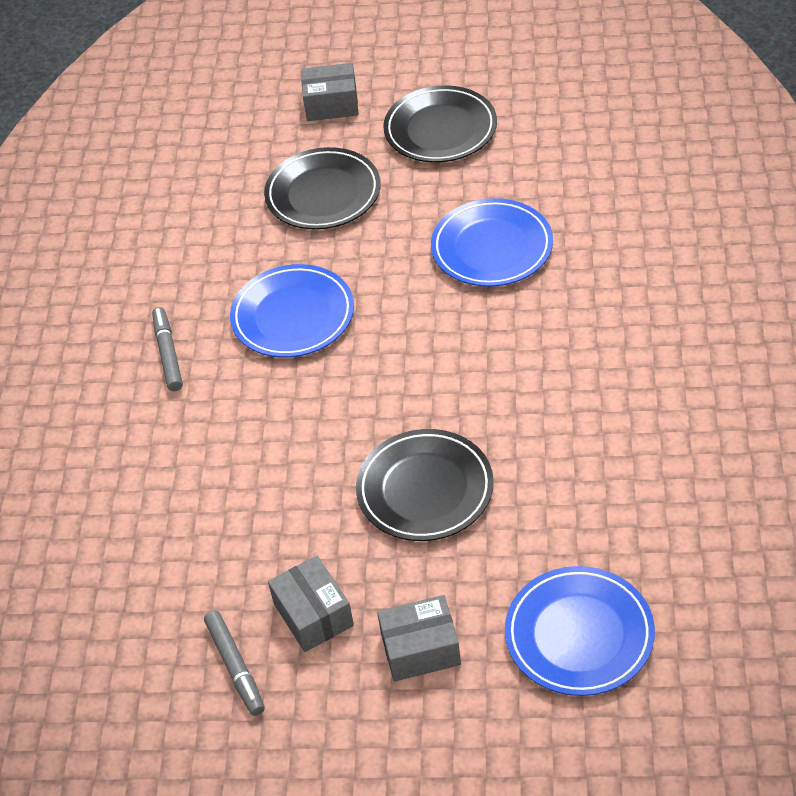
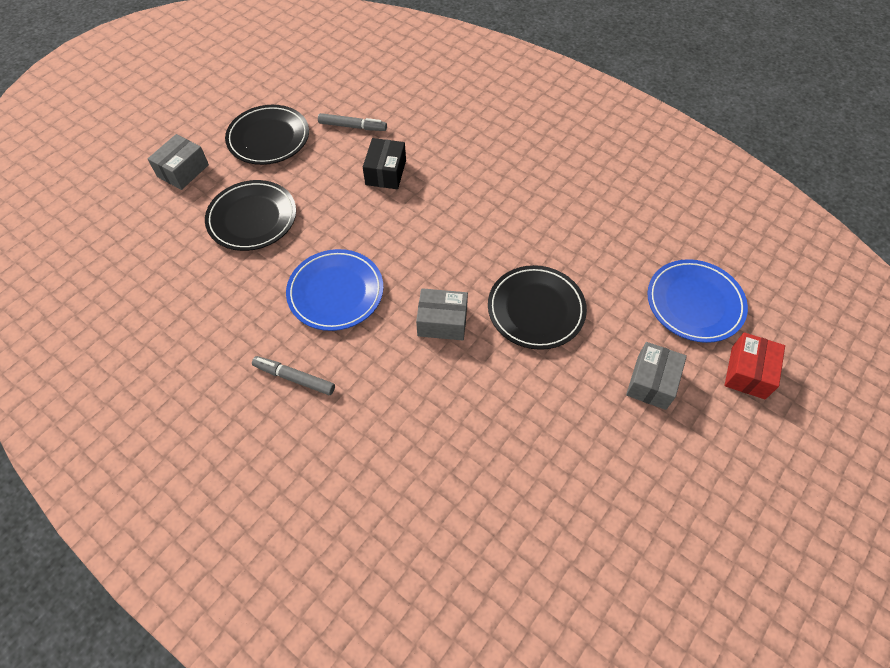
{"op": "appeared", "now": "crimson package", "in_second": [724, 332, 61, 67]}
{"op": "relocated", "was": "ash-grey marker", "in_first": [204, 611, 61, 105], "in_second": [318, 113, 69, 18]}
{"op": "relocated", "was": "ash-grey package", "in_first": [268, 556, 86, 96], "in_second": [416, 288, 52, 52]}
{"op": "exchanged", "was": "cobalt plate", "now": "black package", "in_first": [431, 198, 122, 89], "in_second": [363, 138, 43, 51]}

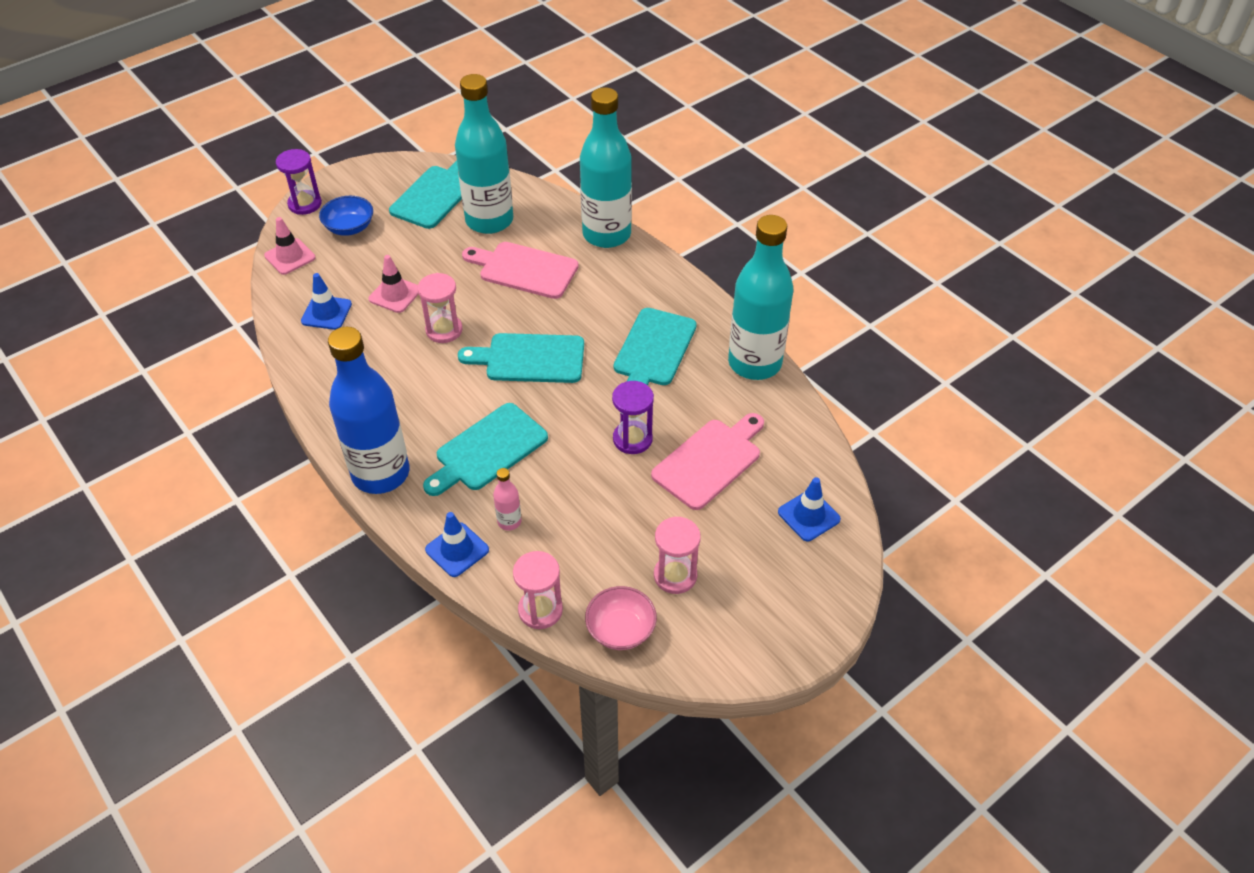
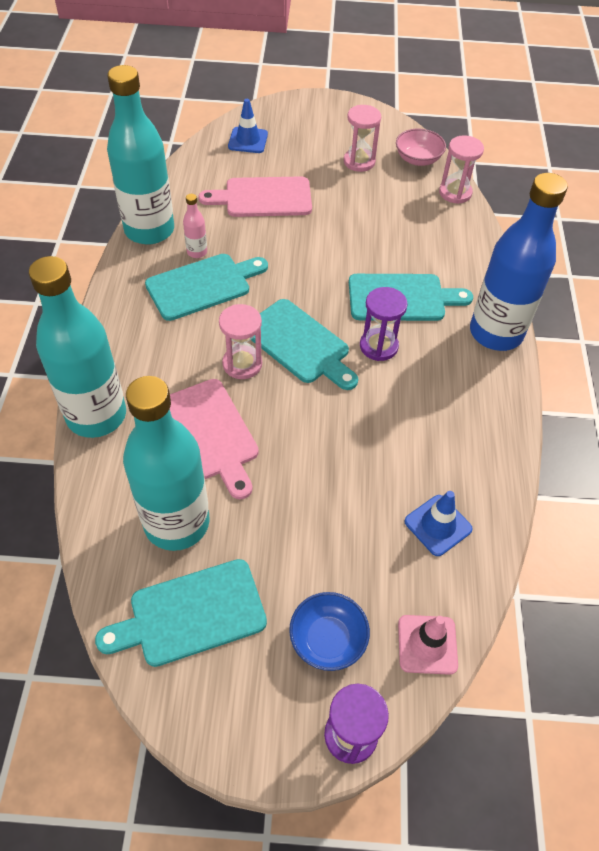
{"op": "missing", "was": "pink safety cone", "in_first": [369, 255, 50, 58]}
{"op": "missing", "was": "cobalt safety cone", "in_first": [425, 512, 64, 65]}
{"op": "relocated", "was": "pink sandglass", "in_first": [418, 273, 45, 70], "in_second": [219, 304, 43, 75]}
{"op": "relocated", "was": "pink flask", "in_first": [493, 468, 29, 63], "in_second": [183, 194, 24, 64]}
{"op": "relocated", "was": "purple sandglass", "in_first": [612, 381, 42, 73], "in_second": [360, 287, 48, 74]}

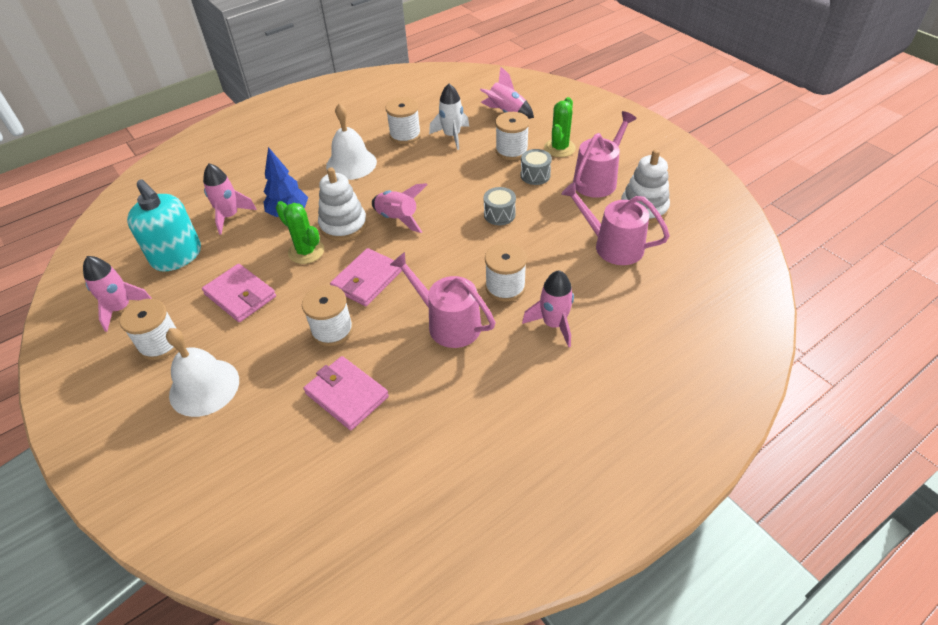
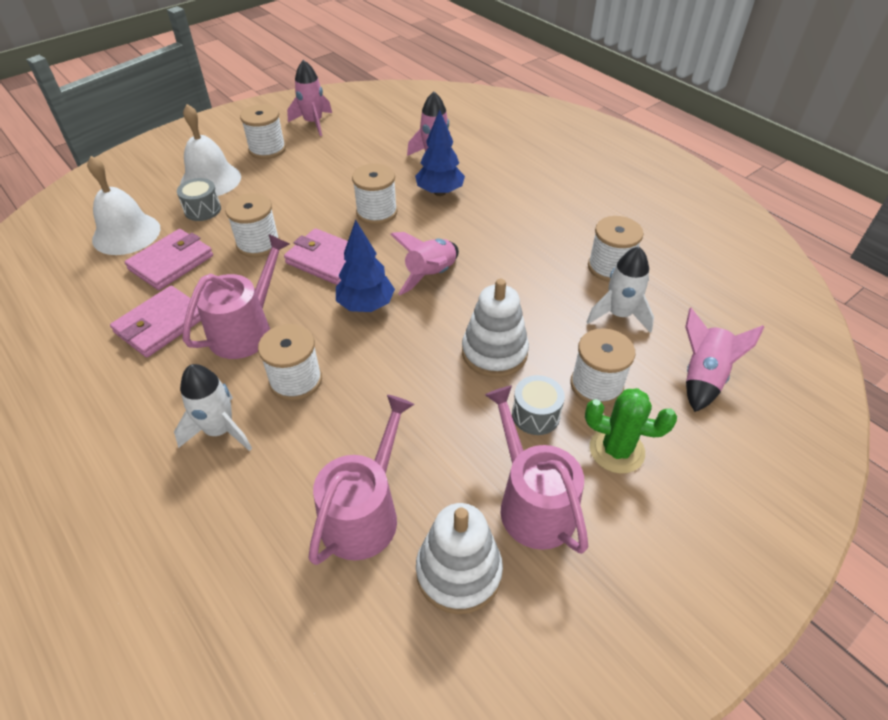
{"op": "missing", "was": "aqua soap dispenser", "in_first": [127, 179, 74, 92]}
{"op": "appeared", "now": "cobalt fir tree", "in_second": [336, 220, 59, 92]}
{"op": "relocated", "was": "pink wallet", "in_first": [202, 264, 74, 58], "in_second": [110, 286, 91, 72]}
{"op": "relocated", "was": "white stacking toy", "in_first": [318, 167, 49, 74], "in_second": [462, 279, 67, 98]}
{"op": "relocated", "was": "white school bell", "in_first": [326, 103, 51, 77], "in_second": [87, 156, 73, 99]}
{"op": "relocated", "was": "ash-grey toy drum", "in_first": [484, 187, 32, 38], "in_second": [177, 178, 44, 43]}
{"op": "exchanged", "was": "emerald saguaro cactus", "now": "white spool", "in_first": [276, 201, 48, 63], "in_second": [352, 163, 46, 62]}
{"op": "colour", "was": "pink spaceship", "now": "white spaceship", "in_first": [522, 270, 52, 77], "in_second": [174, 364, 78, 87]}
{"op": "spun", "was": "pink sprinkling can", "in_first": [573, 111, 64, 87], "in_second": [485, 386, 103, 168], "clockwise": -150}

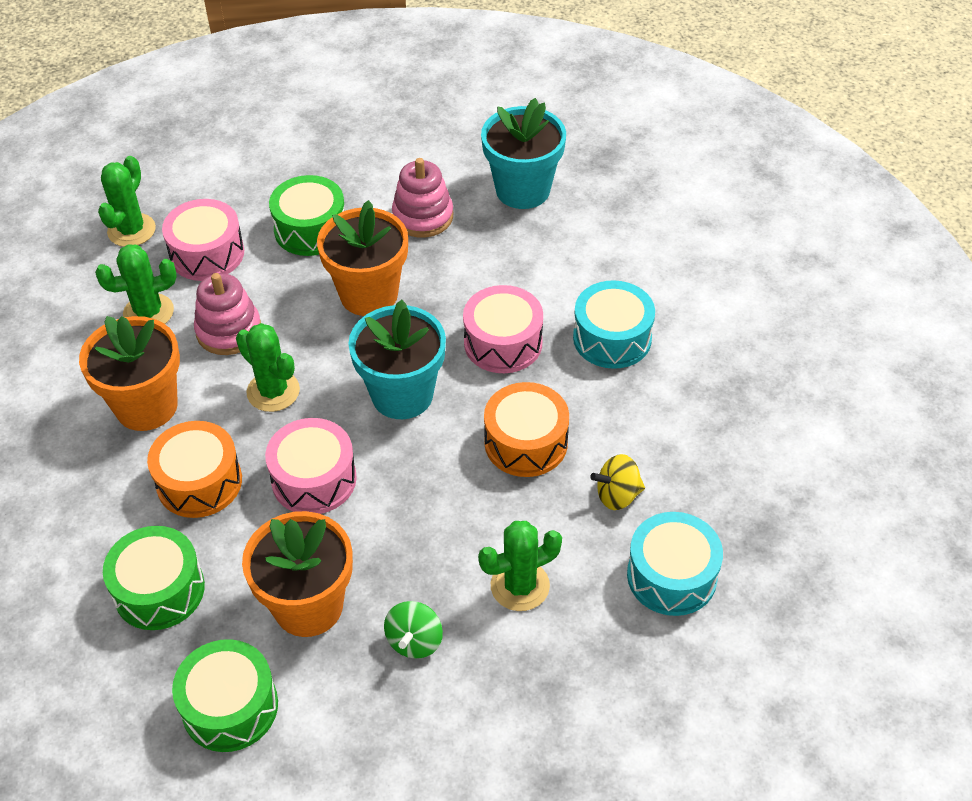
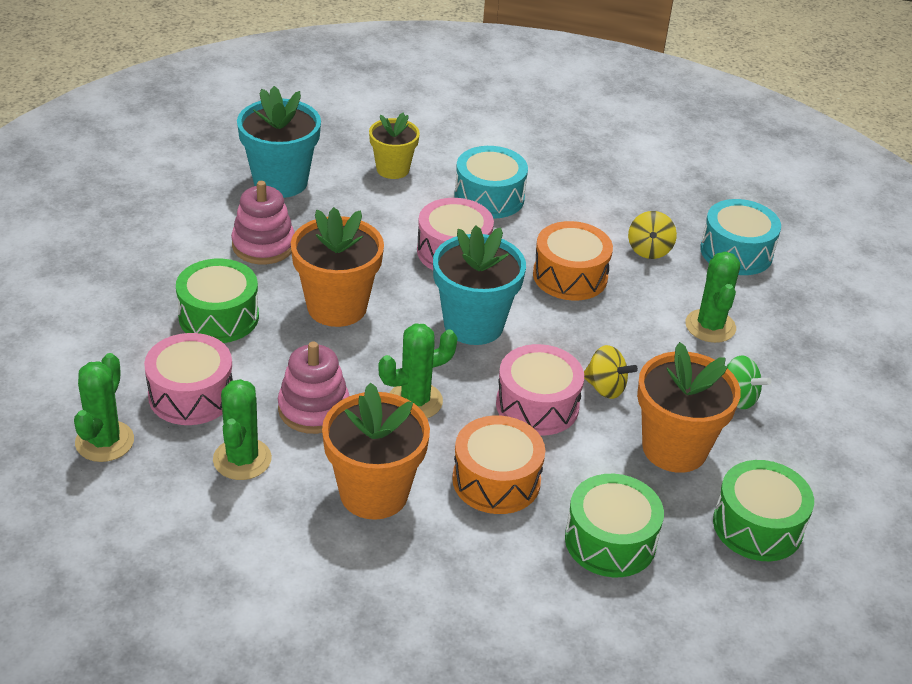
{"op": "appeared", "now": "bright yellow plant pot", "in_second": [369, 112, 51, 67]}
{"op": "appeared", "now": "bright yellow whirligig", "in_second": [584, 345, 54, 54]}
{"op": "spun", "was": "emerald saguaro cactus", "in_first": [98, 156, 58, 91], "in_second": [74, 353, 60, 109], "clockwise": 60}

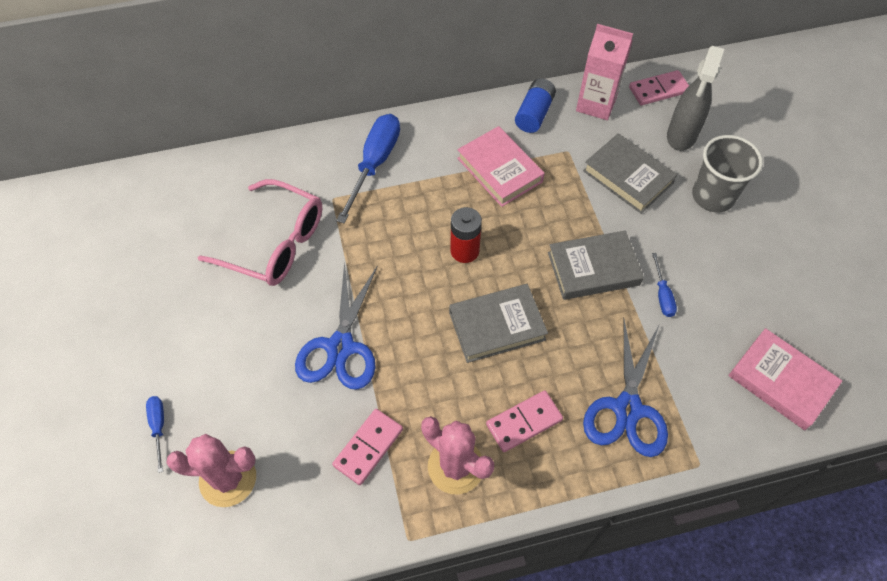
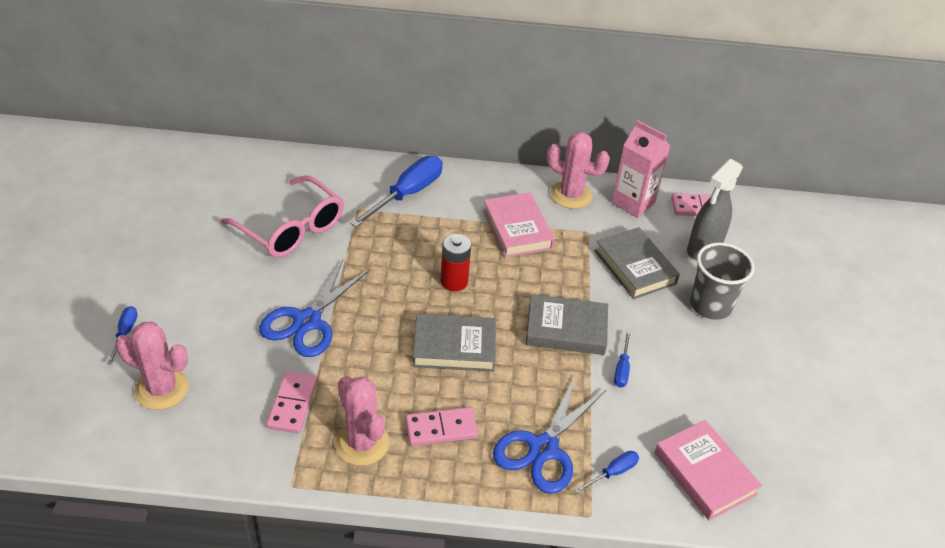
{"op": "appeared", "now": "cobalt screwdriver", "in_second": [575, 451, 64, 43]}
{"op": "exchanged", "was": "cobalt AA battery", "now": "pink saguaro cactus", "in_first": [515, 78, 41, 55], "in_second": [547, 132, 63, 77]}
{"op": "spun", "was": "pink domino", "in_first": [332, 409, 71, 76], "in_second": [266, 371, 51, 62], "clockwise": -45}

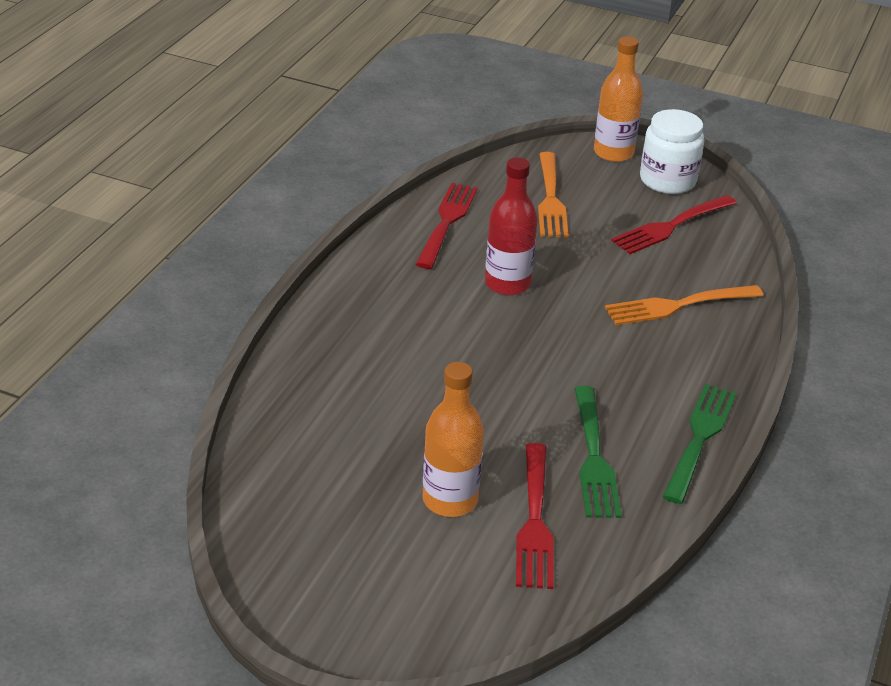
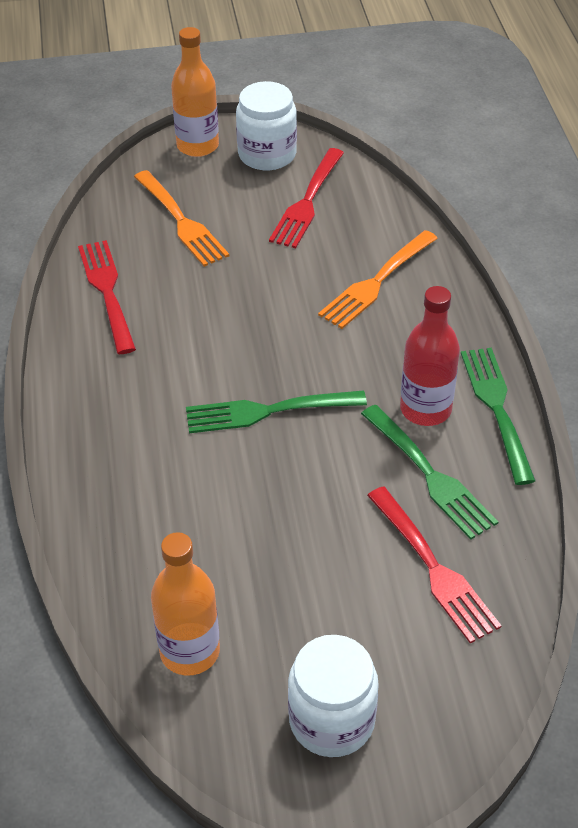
{"op": "appeared", "now": "emerald fork", "in_second": [186, 391, 181, 42]}
{"op": "appeared", "now": "white preserve jar", "in_second": [288, 635, 91, 122]}
{"op": "relocated", "was": "bright orange flask", "in_first": [422, 362, 62, 155], "in_second": [151, 532, 69, 144]}
{"op": "relocated", "was": "crimson flask", "in_first": [485, 157, 53, 139], "in_second": [400, 286, 60, 140]}

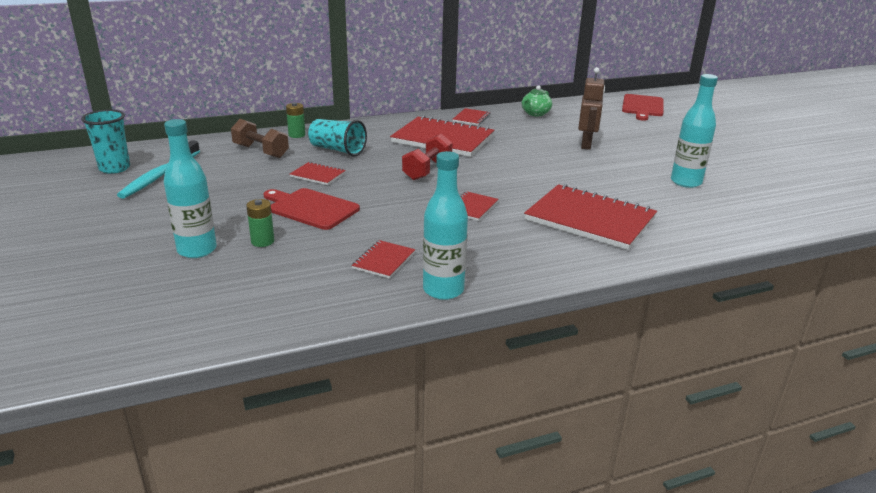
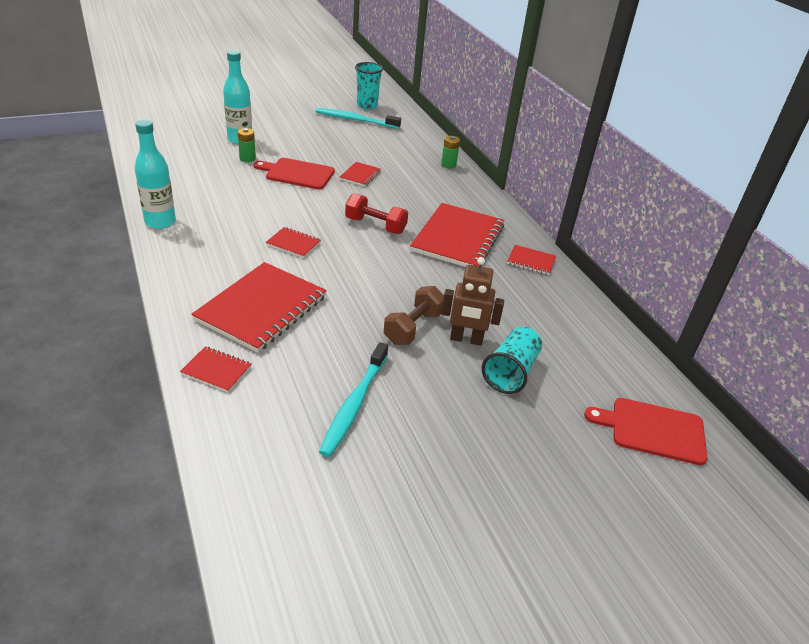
{"op": "missing", "was": "emerald china teapot", "in_first": [521, 85, 31, 31]}
{"op": "relocated", "was": "dark brown free weight", "in_first": [231, 119, 58, 39], "in_second": [384, 286, 60, 59]}
{"op": "relocated", "was": "aqua beaker", "in_first": [308, 119, 59, 38], "in_second": [482, 327, 60, 67]}
{"op": "relocated", "was": "crimson notepad", "in_first": [352, 240, 63, 39], "in_second": [180, 346, 71, 46]}
{"op": "exchanged", "was": "aqua flask", "now": "aqua tooth brush", "in_first": [671, 74, 47, 114], "in_second": [319, 342, 69, 115]}
{"op": "spun", "was": "crimson cutting board", "in_first": [263, 188, 97, 42], "in_second": [253, 158, 82, 31], "clockwise": -105}

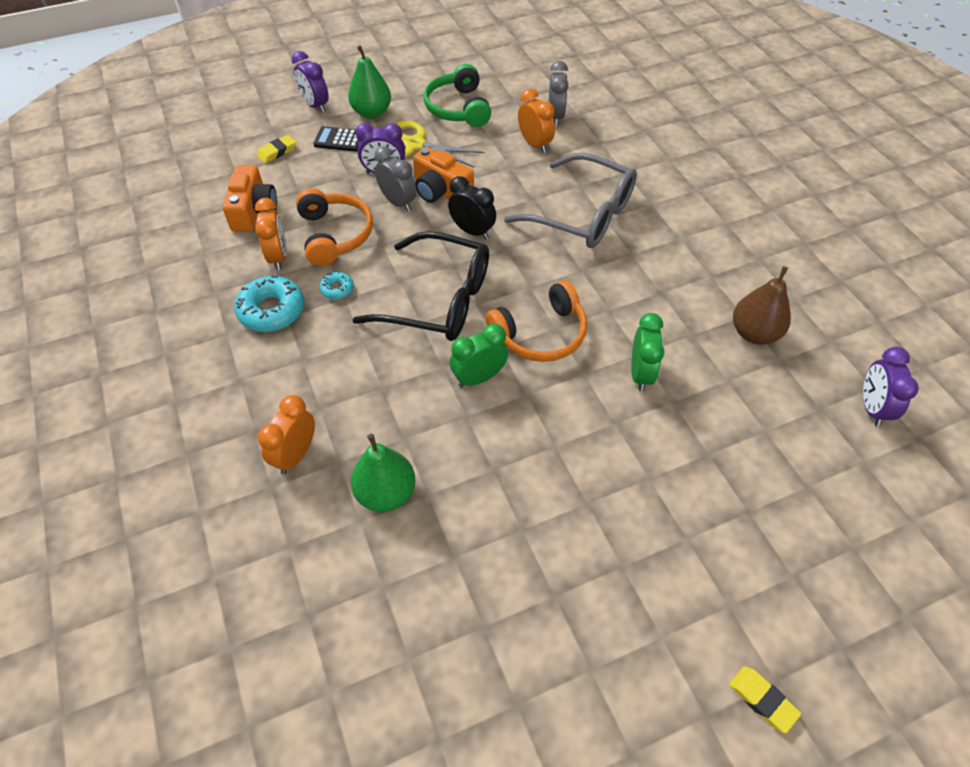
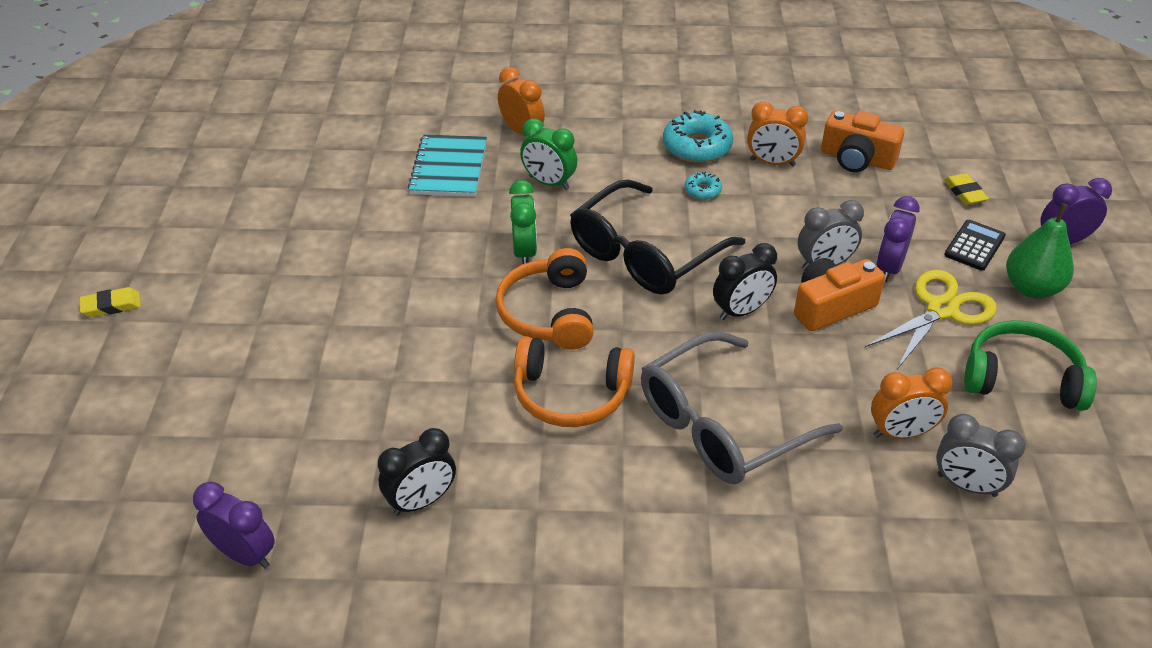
{"op": "relocated", "was": "bright orange headset", "in_first": [296, 188, 77, 78], "in_second": [514, 336, 121, 91]}
{"op": "relocated", "was": "emerald clock", "in_first": [631, 313, 33, 79], "in_second": [520, 118, 57, 72]}
{"op": "exchanged", "was": "emerald pear", "now": "aqua notepad", "in_first": [351, 434, 64, 78], "in_second": [408, 134, 79, 63]}
{"op": "exchanged", "was": "dark brown pear", "now": "black clock", "in_first": [733, 266, 58, 79], "in_second": [378, 428, 78, 87]}

